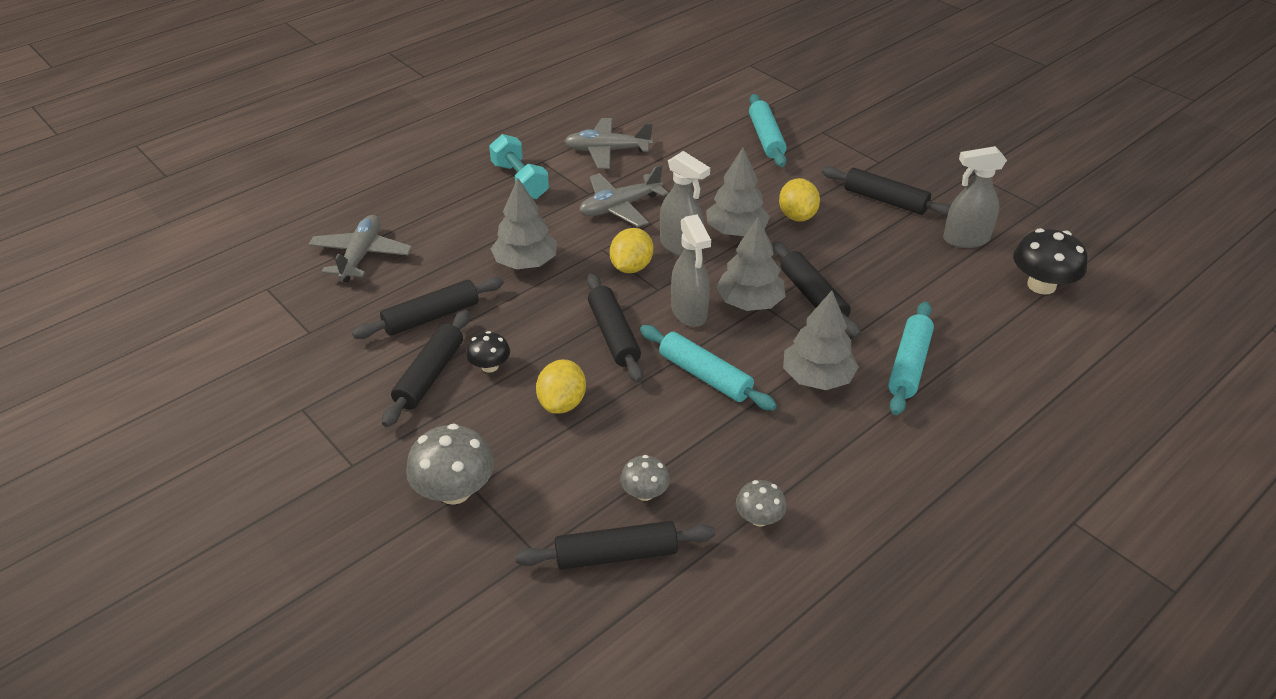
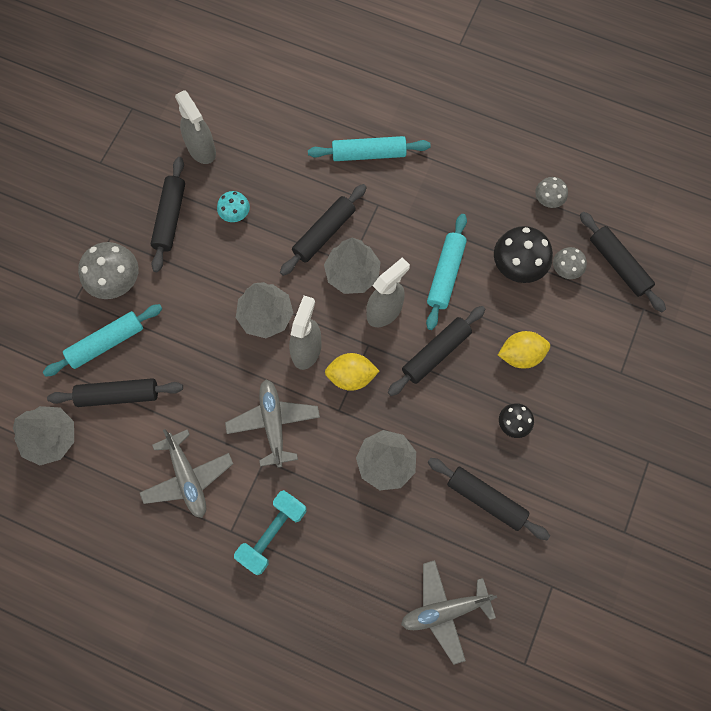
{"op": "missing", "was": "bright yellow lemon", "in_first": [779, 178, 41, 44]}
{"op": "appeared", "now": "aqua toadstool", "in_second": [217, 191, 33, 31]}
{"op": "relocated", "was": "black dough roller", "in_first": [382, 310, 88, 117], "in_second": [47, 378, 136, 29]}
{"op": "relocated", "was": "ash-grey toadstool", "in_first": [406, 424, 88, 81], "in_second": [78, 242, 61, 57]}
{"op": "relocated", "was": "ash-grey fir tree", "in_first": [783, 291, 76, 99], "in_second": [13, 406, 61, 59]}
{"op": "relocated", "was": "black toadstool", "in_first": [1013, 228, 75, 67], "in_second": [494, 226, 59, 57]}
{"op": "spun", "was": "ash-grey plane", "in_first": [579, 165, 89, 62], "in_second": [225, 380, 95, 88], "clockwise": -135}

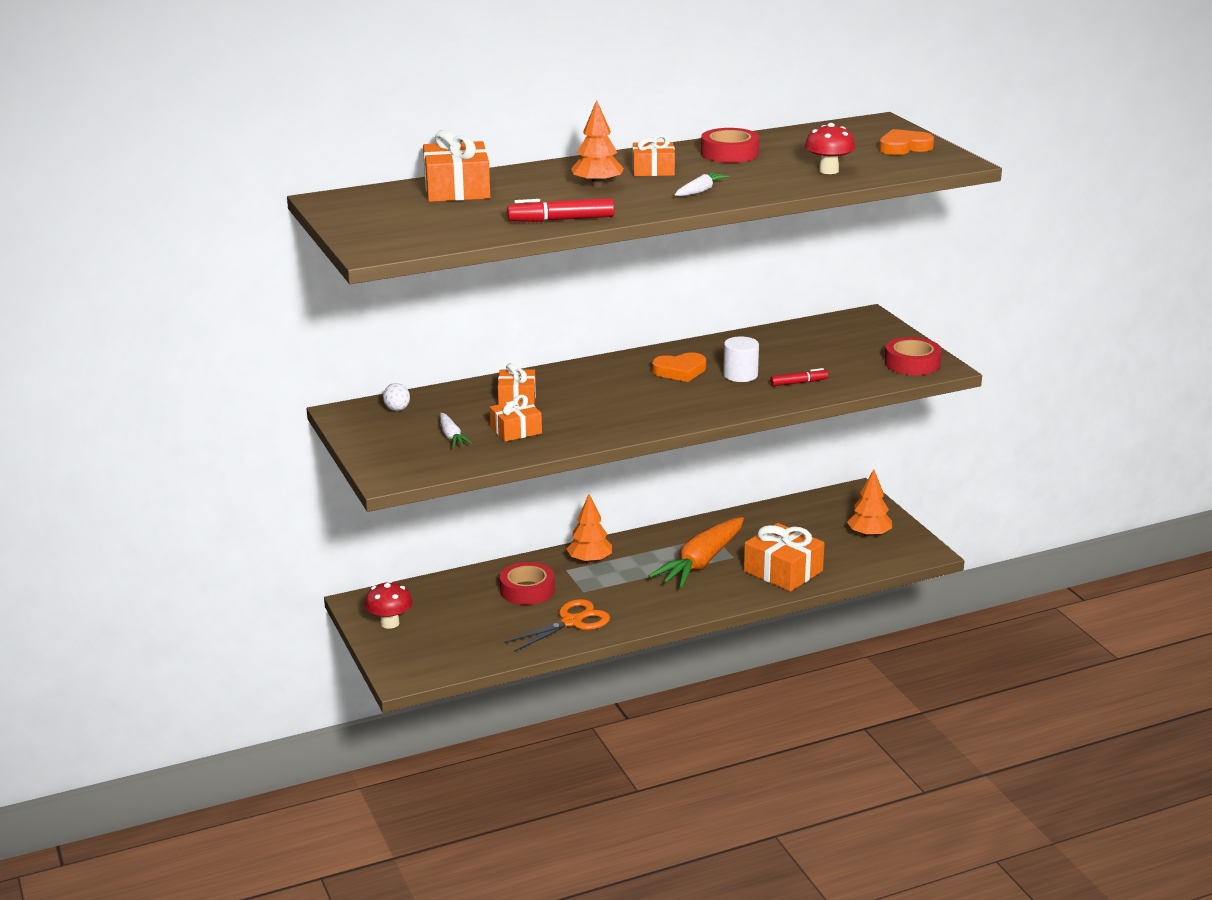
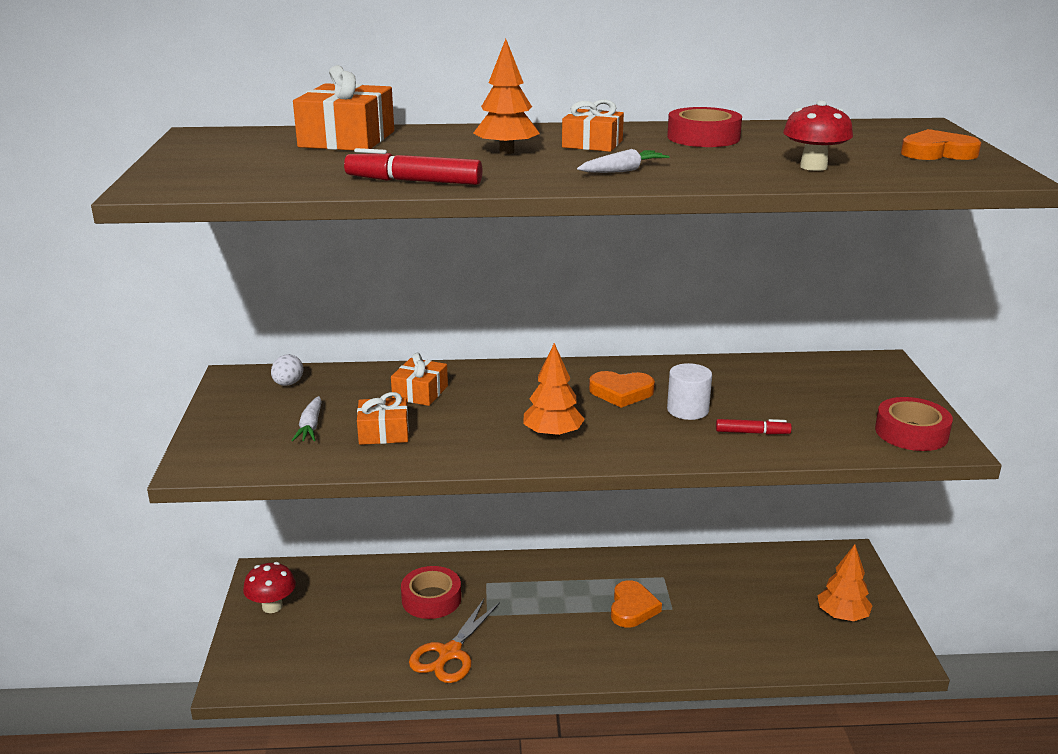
{"op": "missing", "was": "bright orange wrapped gift", "in_first": [744, 523, 80, 69]}
{"op": "relocated", "was": "bright orange fir tree", "in_first": [566, 494, 46, 70], "in_second": [523, 343, 62, 96]}
{"op": "exchanged", "was": "bright orange toy carrot", "now": "bright orange love heart", "in_first": [649, 517, 95, 71], "in_second": [611, 580, 51, 48]}
{"op": "spun", "was": "bright orange scissors", "in_first": [504, 599, 106, 53], "in_second": [409, 599, 91, 84], "clockwise": 135}

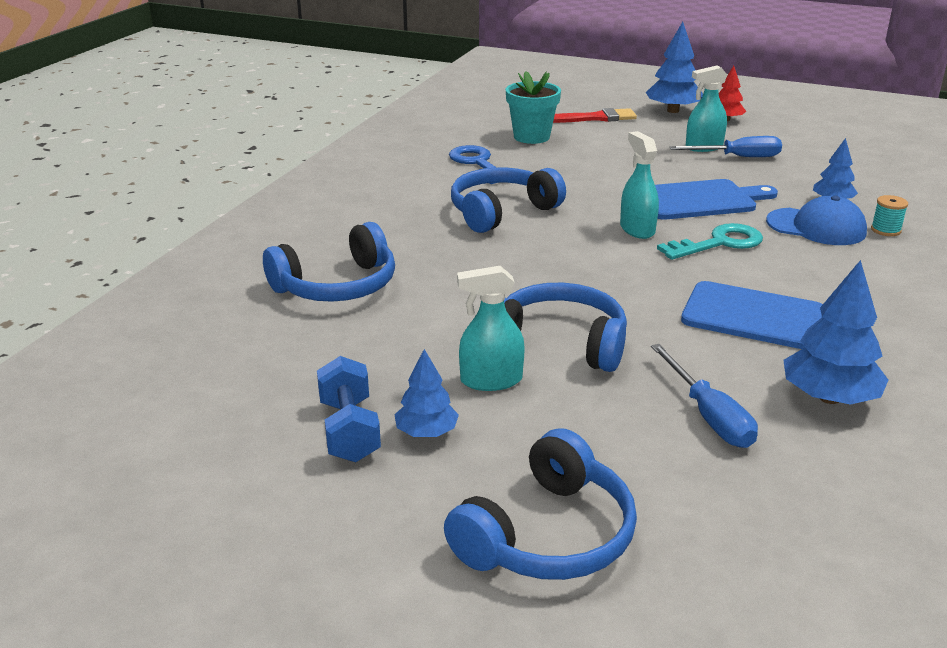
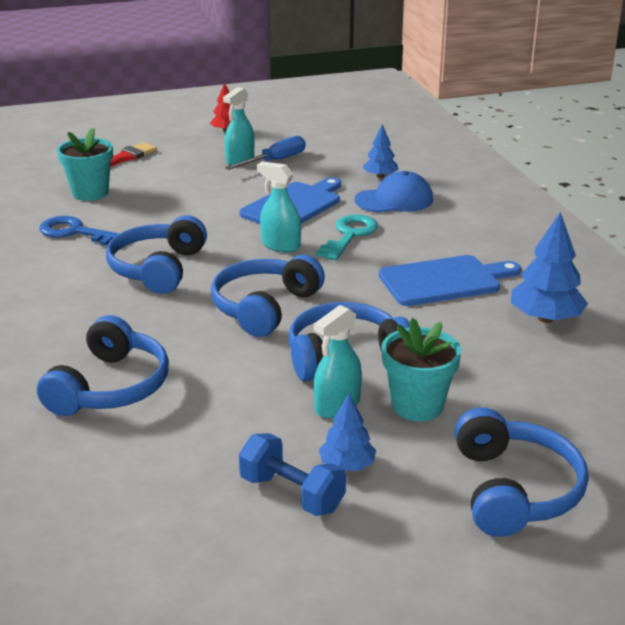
{"op": "missing", "was": "cobalt fir tree", "in_first": [646, 22, 57, 91]}
{"op": "missing", "was": "cobalt screwdriver", "in_first": [651, 344, 107, 104]}
{"op": "missing", "was": "aqua spool", "in_first": [871, 195, 37, 41]}
{"op": "appeared", "now": "cobalt headset", "in_second": [211, 254, 114, 83]}
{"op": "appeared", "now": "aqua plant pot", "in_second": [382, 318, 79, 103]}

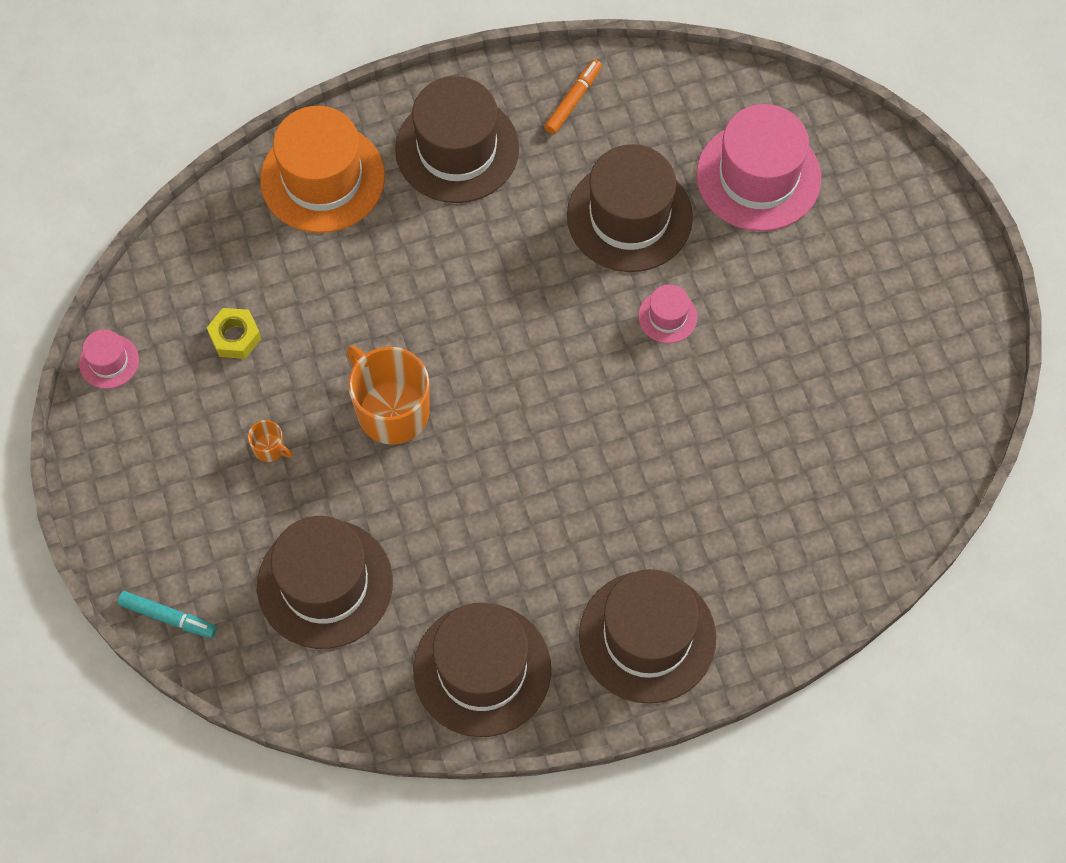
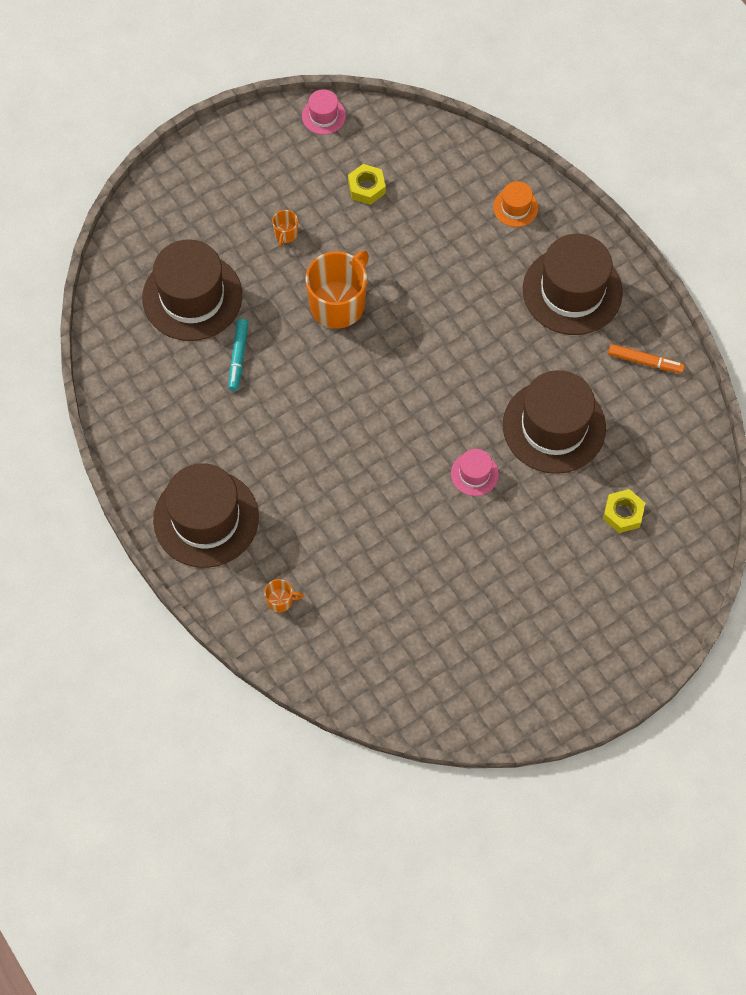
{"op": "missing", "was": "dark brown tall hat", "in_first": [413, 603, 138, 134]}
{"op": "appeared", "now": "bright orange coffee mug", "in_second": [264, 579, 39, 34]}
{"op": "relocated", "was": "aqua marker", "in_first": [118, 591, 99, 47], "in_second": [228, 319, 20, 72]}
{"op": "exchanged", "was": "pink tall hat", "now": "bright yellow hexagon nut", "in_first": [696, 104, 125, 127], "in_second": [603, 489, 42, 44]}
{"op": "size", "was": "bright orange tall hat", "in_first": [260, 106, 125, 127], "in_second": [493, 181, 45, 46], "ratio": 0.46}

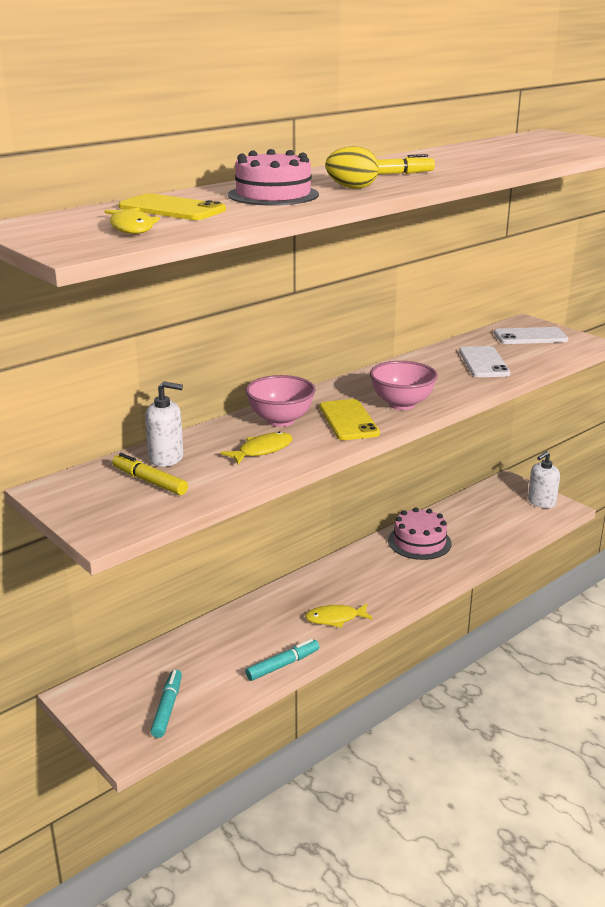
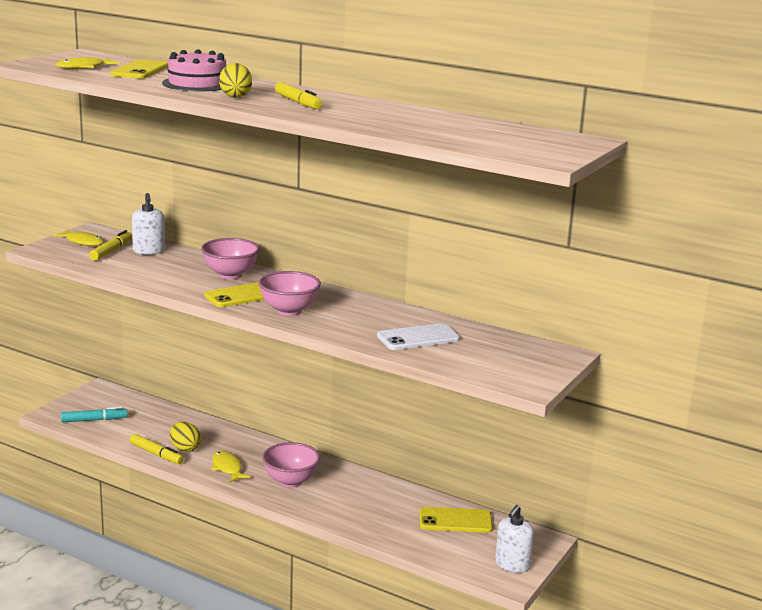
{"op": "missing", "was": "pink cake", "in_first": [388, 507, 64, 53]}
{"op": "missing", "was": "white smartphone", "in_first": [494, 327, 74, 17]}
{"op": "appeared", "now": "bright yellow egg", "in_second": [170, 421, 31, 31]}
{"op": "appeared", "now": "pink serving bowl", "in_second": [262, 442, 58, 46]}
{"op": "appeared", "now": "bright yellow smartphone", "in_second": [420, 507, 73, 26]}
{"op": "relocated", "was": "bright yellow fish", "in_first": [220, 431, 73, 33], "in_second": [53, 230, 51, 16]}
{"op": "colour", "was": "aqua marker", "now": "bright yellow marker", "in_first": [245, 639, 74, 42], "in_second": [130, 434, 54, 30]}
{"op": "spun", "was": "white soap dispenser", "in_first": [528, 451, 32, 57], "in_second": [495, 505, 39, 68], "clockwise": -90}

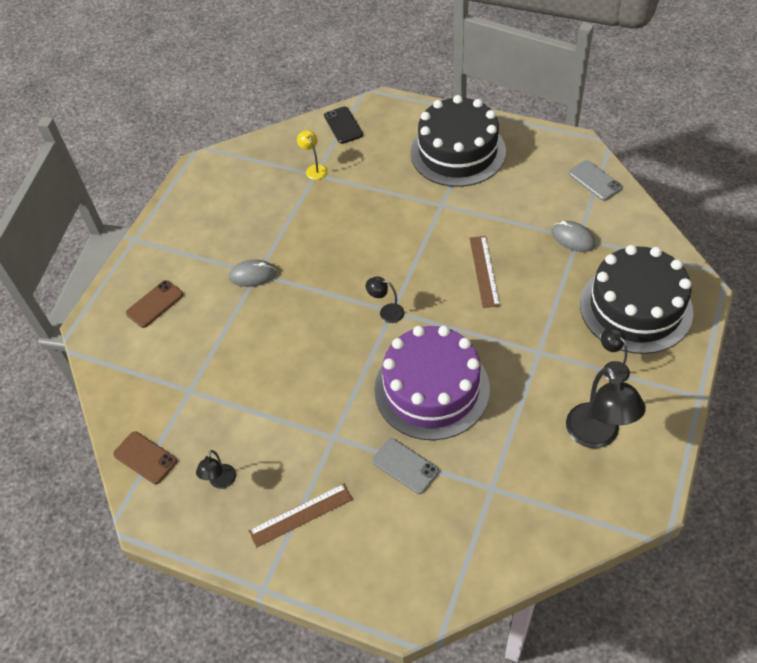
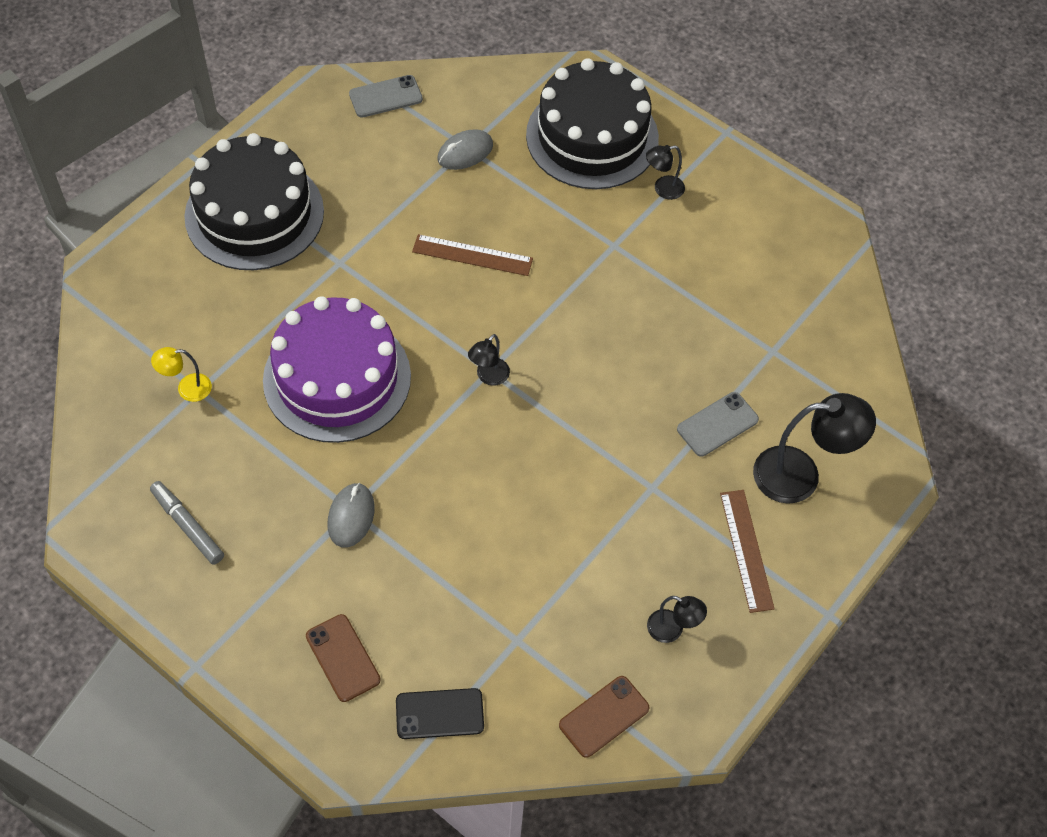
{"op": "appeared", "now": "ash-grey marker", "in_second": [150, 481, 74, 84]}
{"op": "relocated", "was": "black smartphone", "in_first": [324, 106, 39, 38], "in_second": [396, 688, 88, 51]}
{"op": "relocated", "was": "purple cake", "in_first": [374, 326, 116, 114], "in_second": [263, 296, 148, 147]}
{"op": "relocated", "was": "black lamp", "in_first": [566, 367, 80, 81], "in_second": [753, 393, 123, 111]}

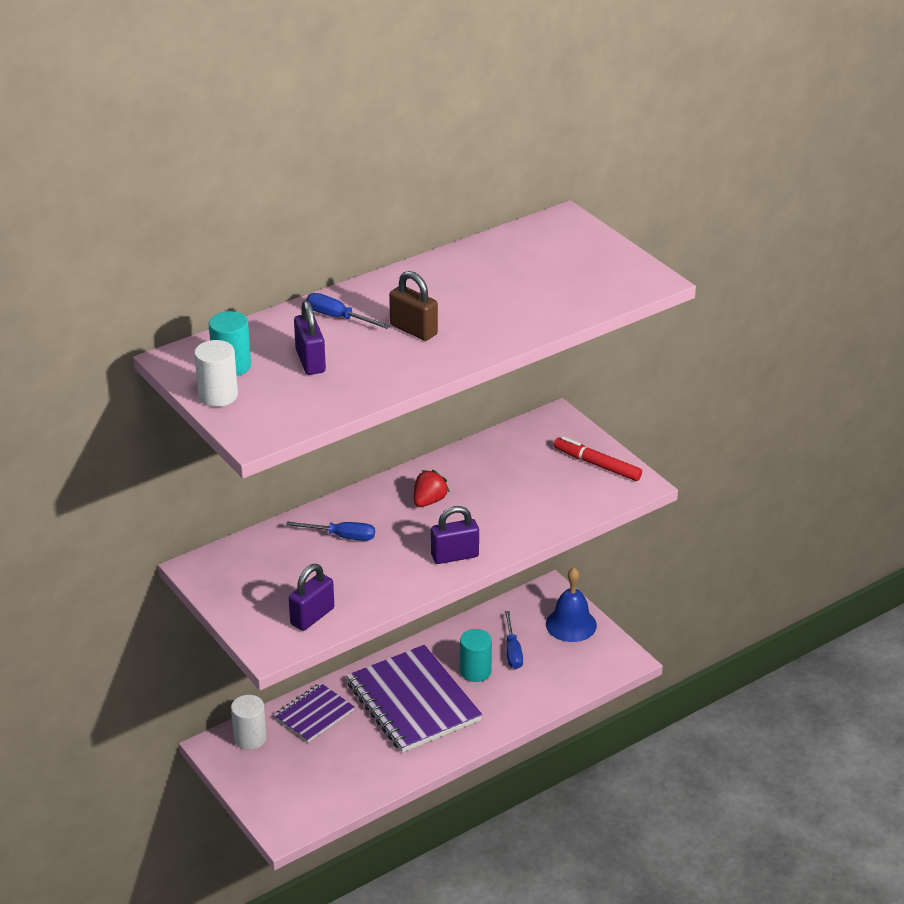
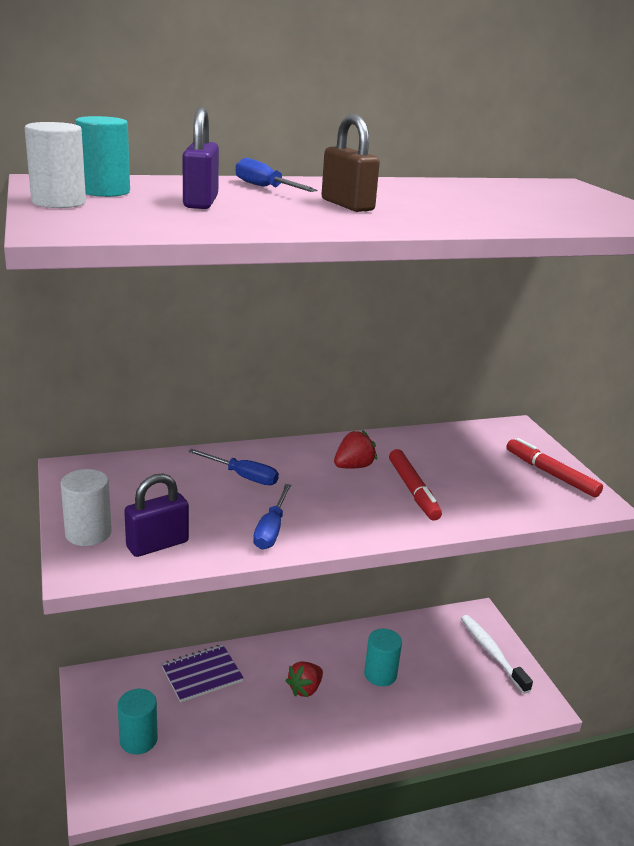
{"op": "missing", "was": "purple padlock", "in_first": [431, 506, 48, 58]}
{"op": "appeared", "now": "aqua solid cylinder", "in_second": [117, 689, 41, 65]}
{"op": "appeared", "now": "crimson marker", "in_second": [389, 449, 53, 72]}
{"op": "relocated", "was": "white solid cylinder", "in_first": [231, 695, 36, 55], "in_second": [61, 469, 51, 77]}
{"op": "relocated", "was": "cobalt screwdriver", "in_first": [505, 611, 18, 58], "in_second": [253, 484, 39, 66]}
{"op": "exchanged", "was": "purple notepad", "now": "crimson toy strawberry", "in_first": [346, 645, 136, 108], "in_second": [286, 662, 37, 35]}
{"op": "exchanged", "was": "cobalt school bell", "now": "white tooth brush", "in_first": [546, 568, 51, 74], "in_second": [461, 615, 72, 79]}

